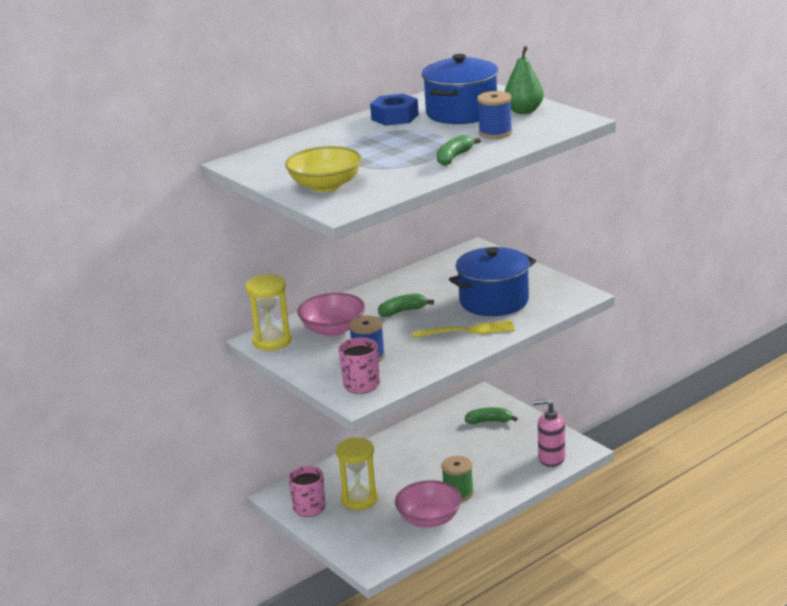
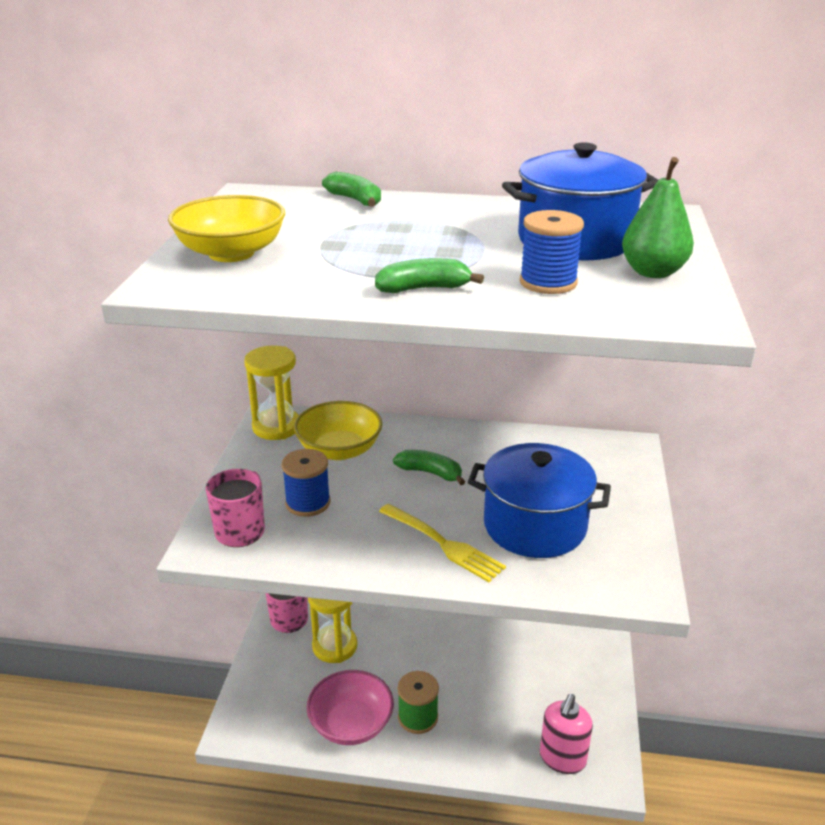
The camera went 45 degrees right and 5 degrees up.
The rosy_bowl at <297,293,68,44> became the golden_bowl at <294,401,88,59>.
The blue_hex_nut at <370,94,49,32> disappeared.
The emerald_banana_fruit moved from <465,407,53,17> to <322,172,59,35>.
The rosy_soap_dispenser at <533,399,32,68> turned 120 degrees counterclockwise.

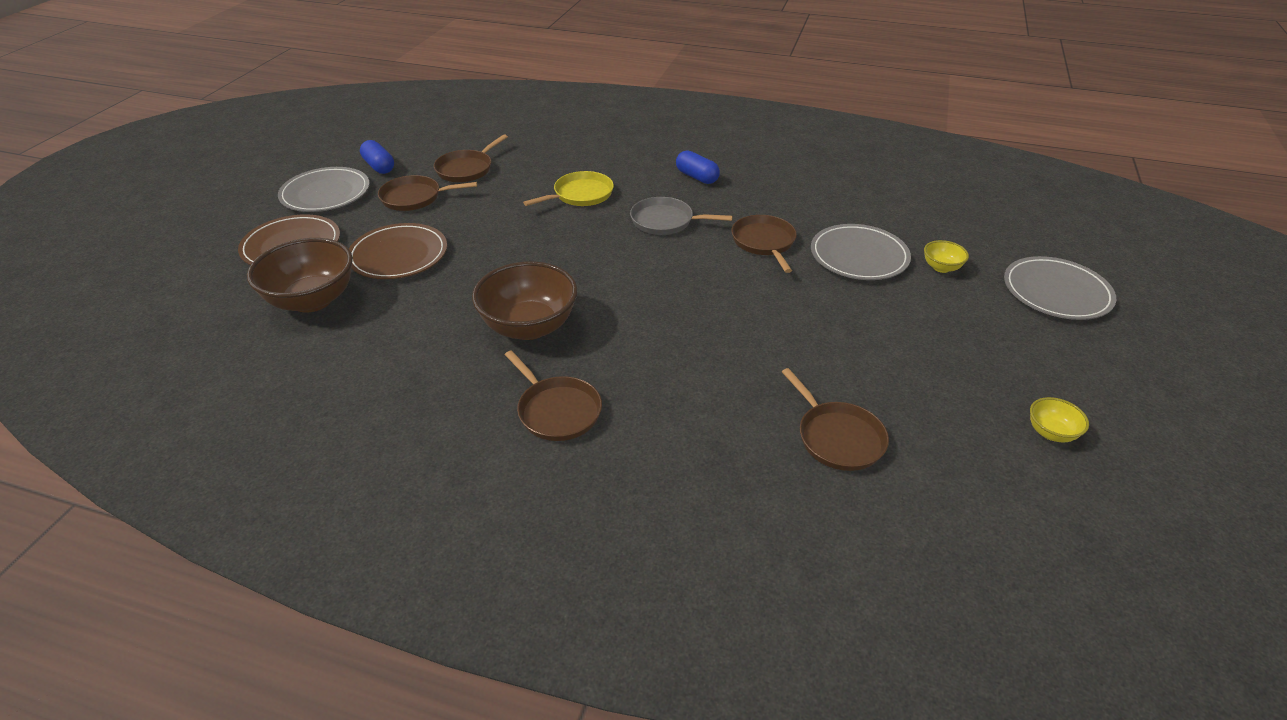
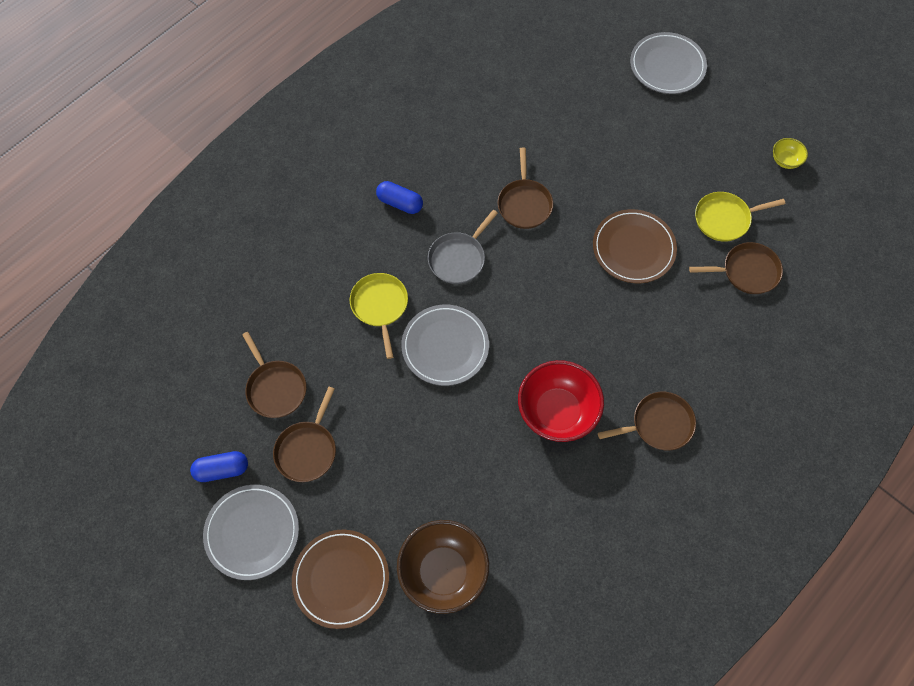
The camera went 65 degrees left and 25 degrees up.
The russet_plate moved from <349,223,98,56> to <593,209,84,74>.
The russet_bowl at <472,261,106,79> became the crimson_bowl at <518,360,86,82>.
The blue_pill_shape at <676,150,44,34> turned 45 degrees clockwise.
The russet_pan at <731,215,66,58> turned 105 degrees counterclockwise.
The gray_plate moved from <811,224,100,56> to <401,305,88,81>.
The golden_bowl at <924,240,45,33> disappeared.
The golden_pan at <695,192,91,50> appeared.

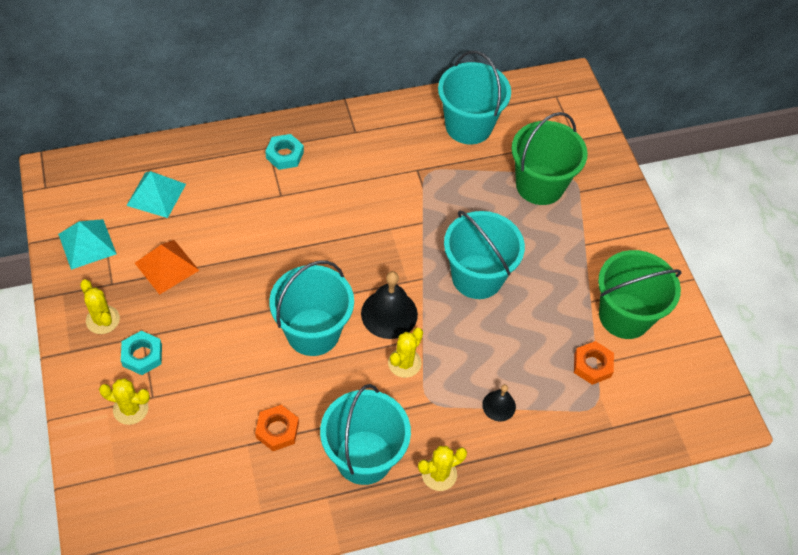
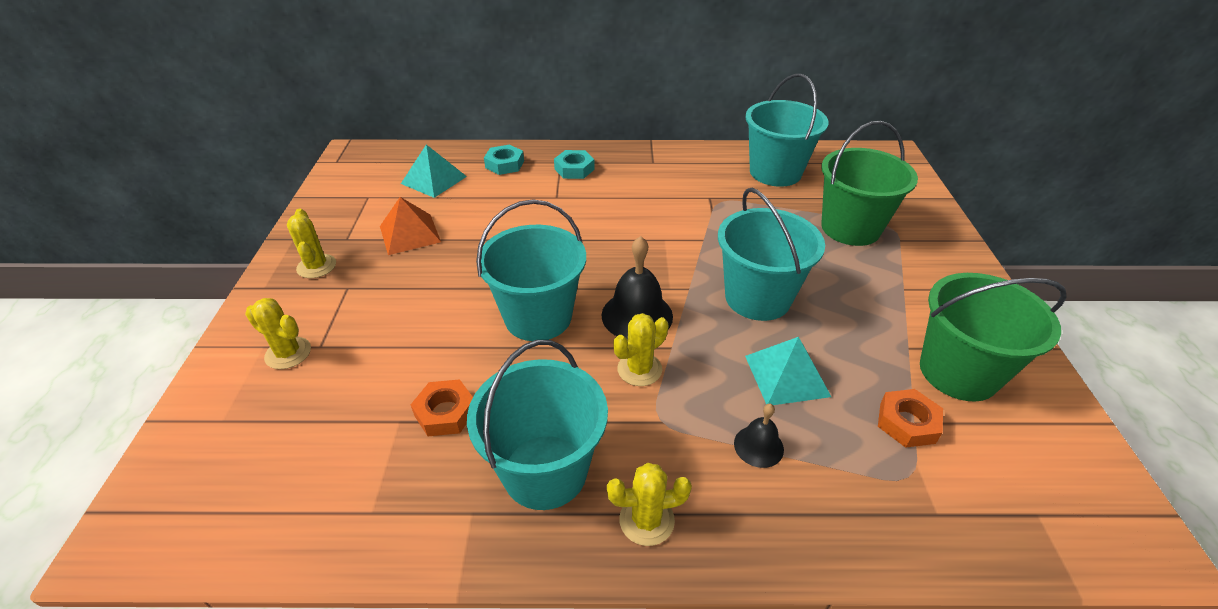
The camera went 20 degrees right and 15 degrees down.
The teal_solid_pyramid moved from <58,219,59,51> to <745,337,86,68>.
The teal_hex_nut moved from <121,331,41,44> to <484,145,40,30>.

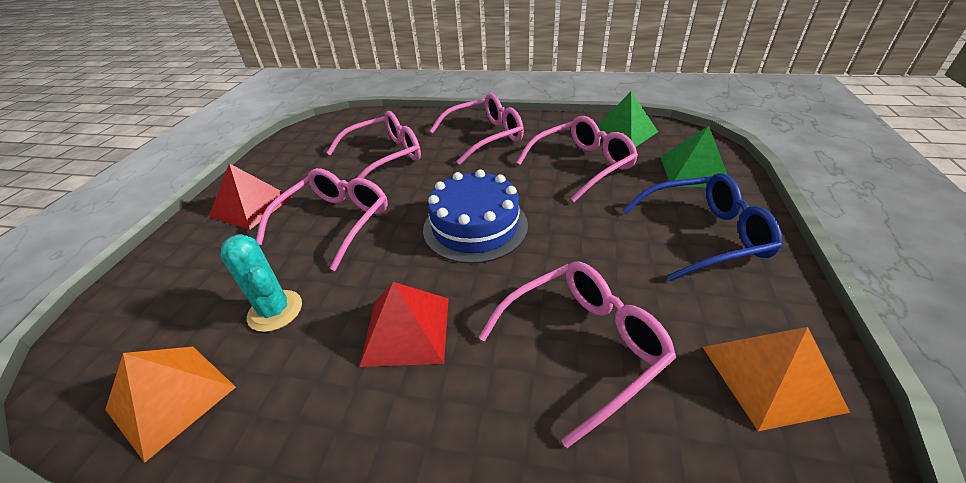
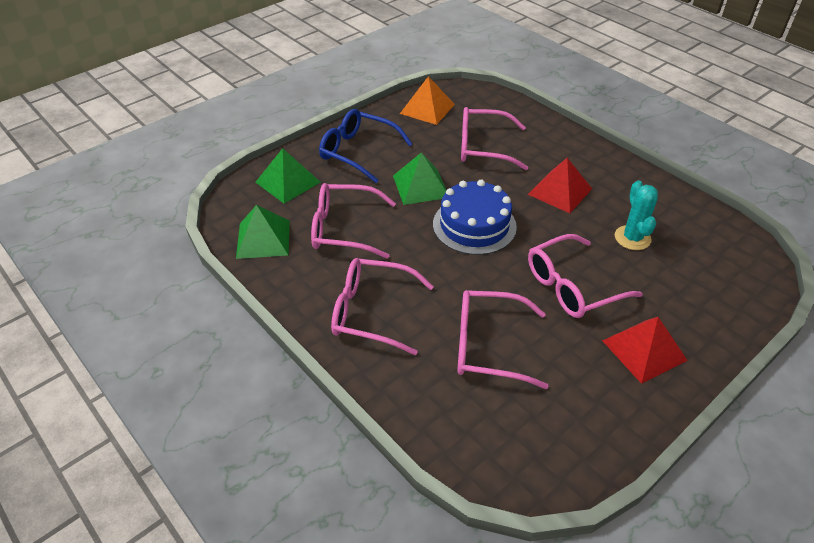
The camera went 145 degrees left and 5 degrees up.
The orange_solid_pyramid at <105,347,131,116> disappeared.
The emerald_solid_pyramid at <393,152,53,53> appeared.

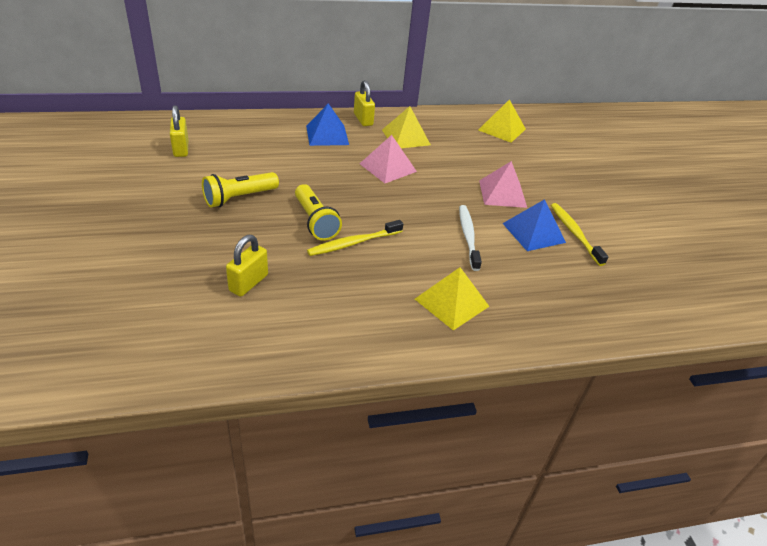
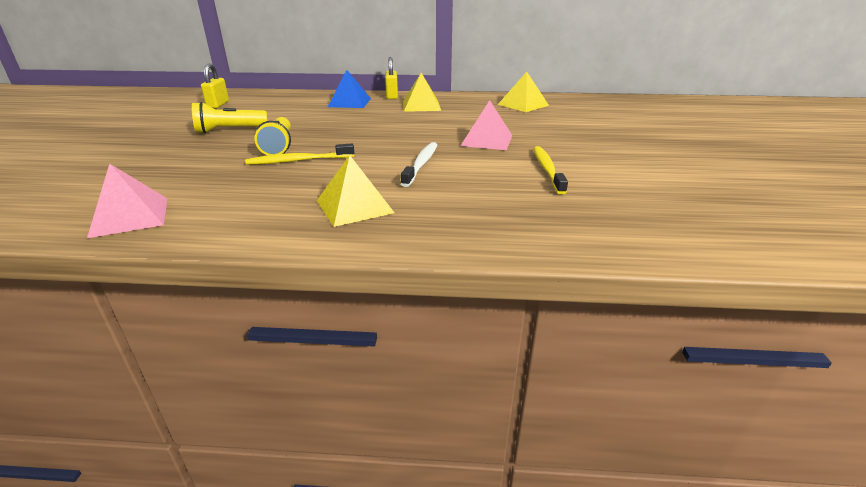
The camera went 20 degrees right and 10 degrees down.
The golden_small_lock at <226,235,42,62> disappeared.
The rosy_solid_pyramid moved from <360,135,57,48> to <87,163,81,75>.
The blue_solid_pyramid at <502,199,64,52> disappeared.

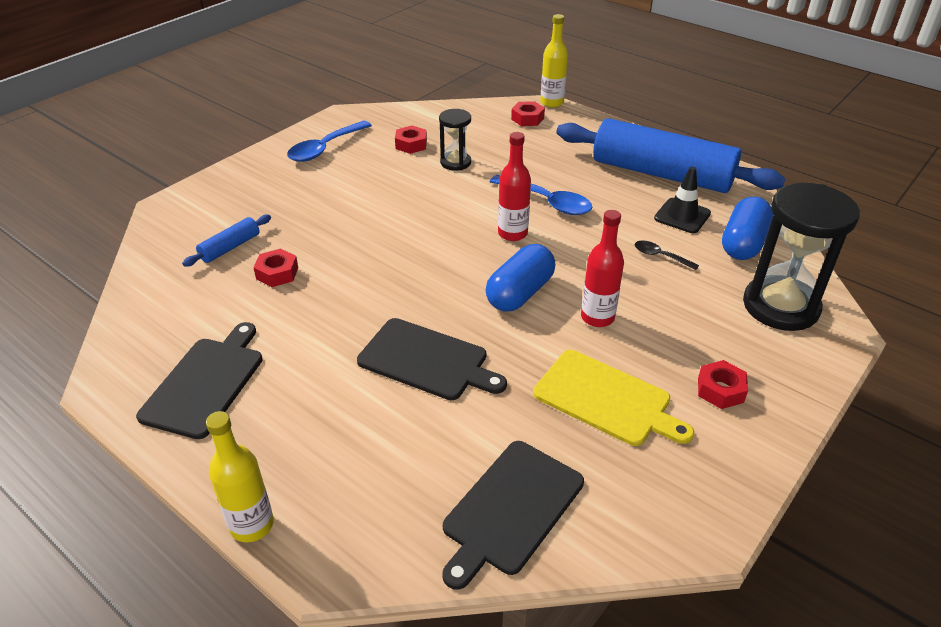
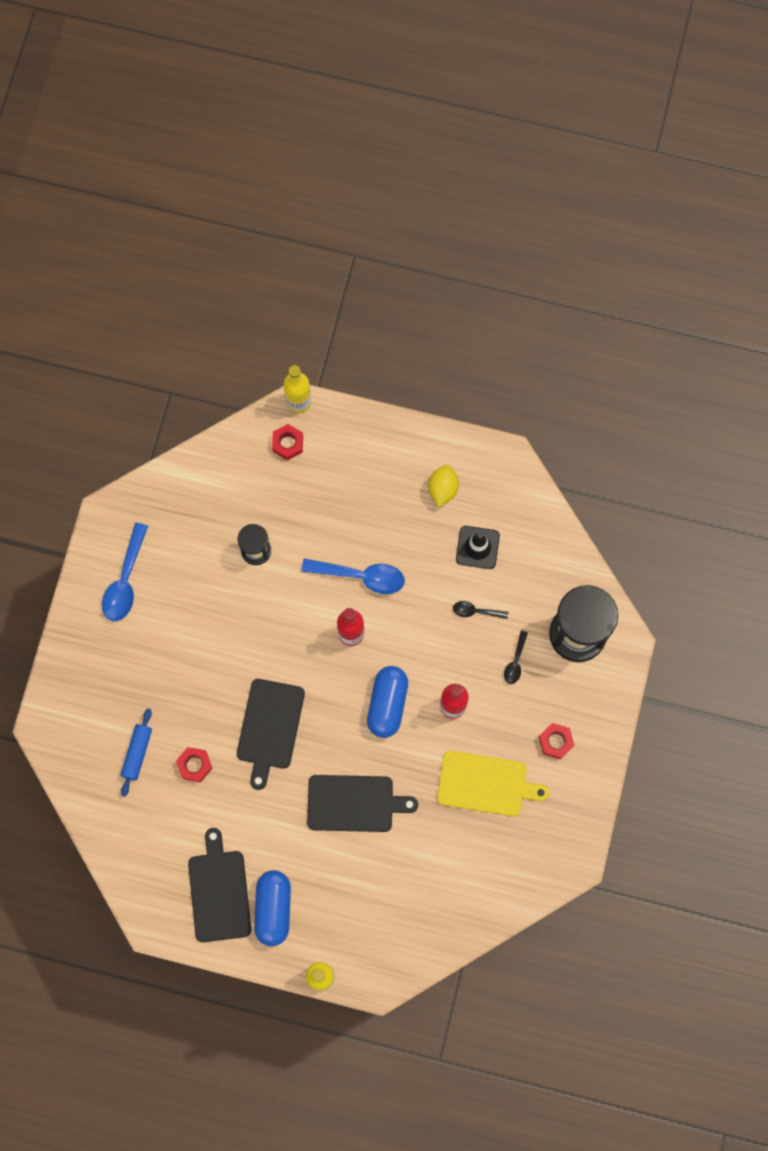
The camera went 25 degrees left and 35 degrees up.
The crimson_hex_nut at <395,125,32,29> disappeared.
The black_cutting_board moved from <442,441,142,149> to <237,679,68,111>.
The blue_pastry_roller at <556,118,229,75> was replaced by the golden_lemon at <428,465,31,42>.
The blue_pill_shape moved from <722,196,51,64> to <254,870,37,76>.
The black_tablespoon at <504,631,24,53> appeared.

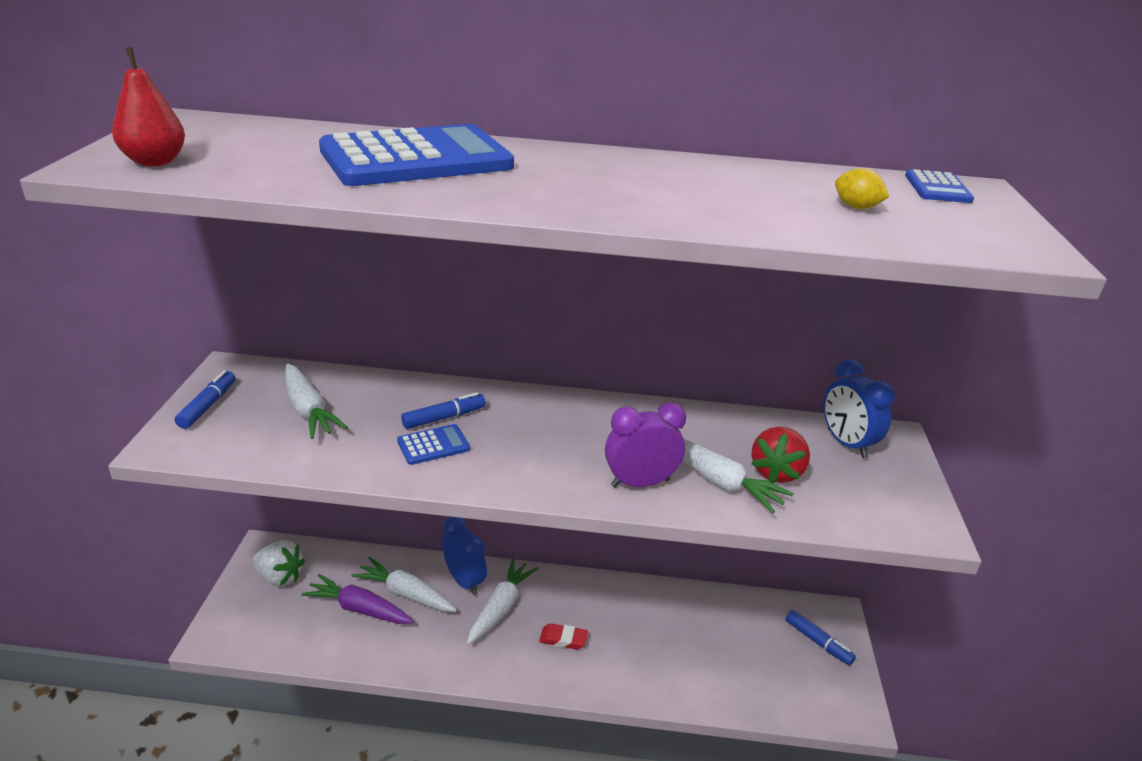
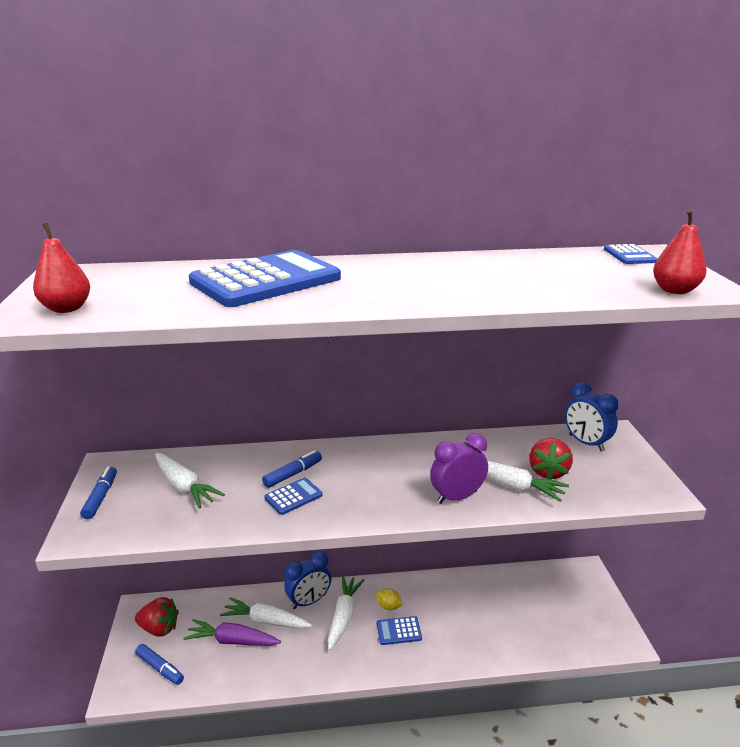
The camera went 10 degrees left and 5 degrees down.
The snow-white_berry at <252,540,53,46> became the crimson_berry at <135,597,44,40>.
The blue_clock at <442,517,45,78> turned 105 degrees clockwise.
The crimson_gum_eraser at <539,623,49,27> was replaced by the blue_pocket_calculator at <377,616,45,29>.
The blue_marker moved from <786,610,70,55> to <135,644,49,41>.
The golden_lemon moved from <835,168,54,41> to <376,588,26,22>.
The crimson_toy_pear at <653,210,54,84> appeared.

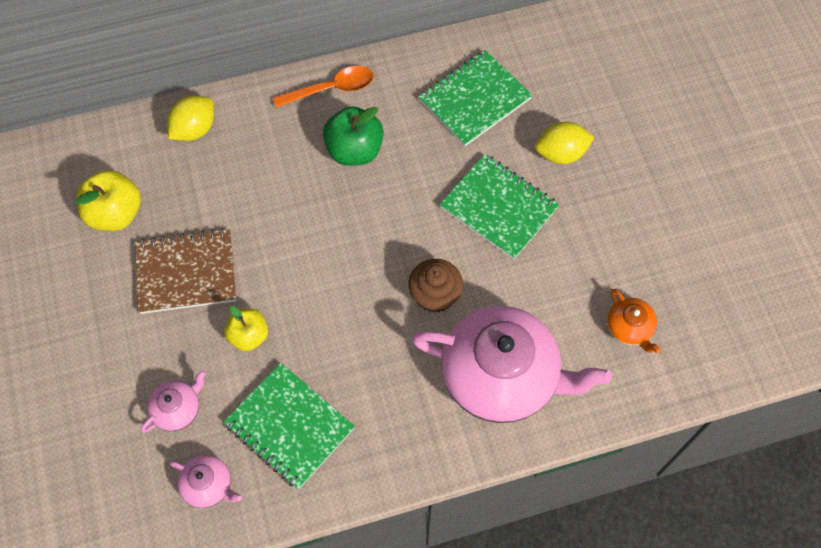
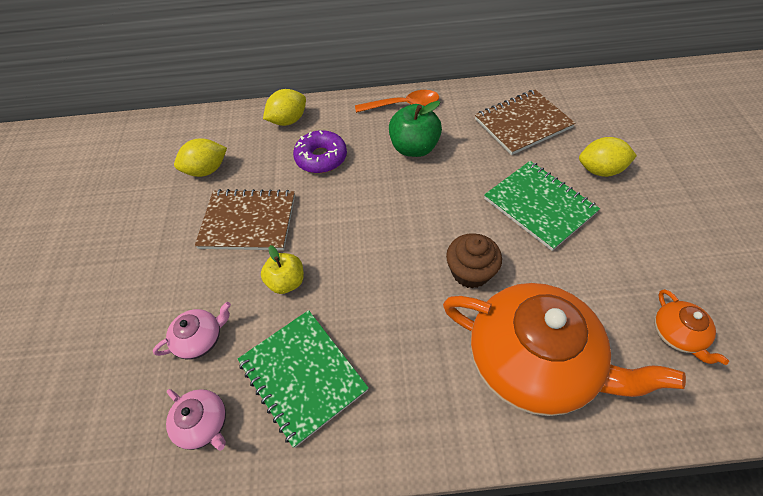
The camera went 15 degrees right and 10 degrees down.
The golden_apple at <76,170,65,61> was replaced by the golden_lemon at <174,138,53,39>.
The rosy_teapot at <412,306,200,117> became the orange_teapot at <443,283,243,133>.
The emerald_notepad at <418,50,115,96> became the russet_notepad at <475,89,100,66>.
The royal_purple_donut at <293,130,54,43> appeared.

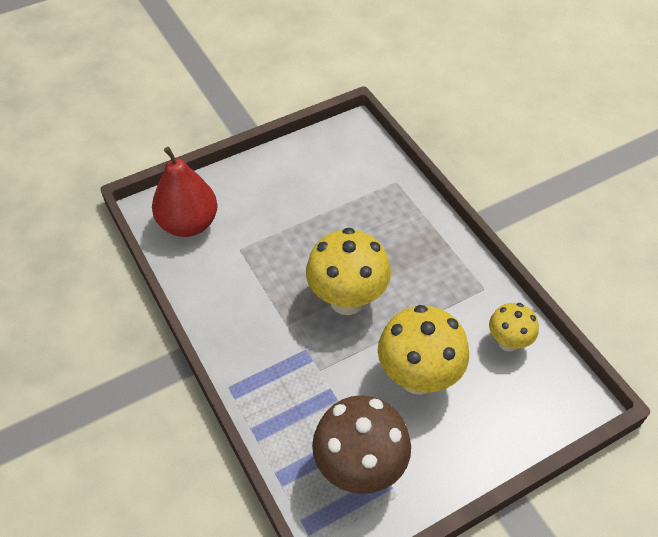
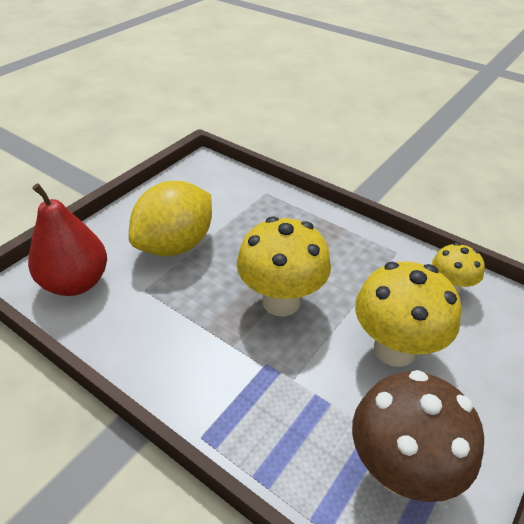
The camera went 25 degrees left and 10 degrees down.
The golden_lemon at <129,181,83,75> appeared.

